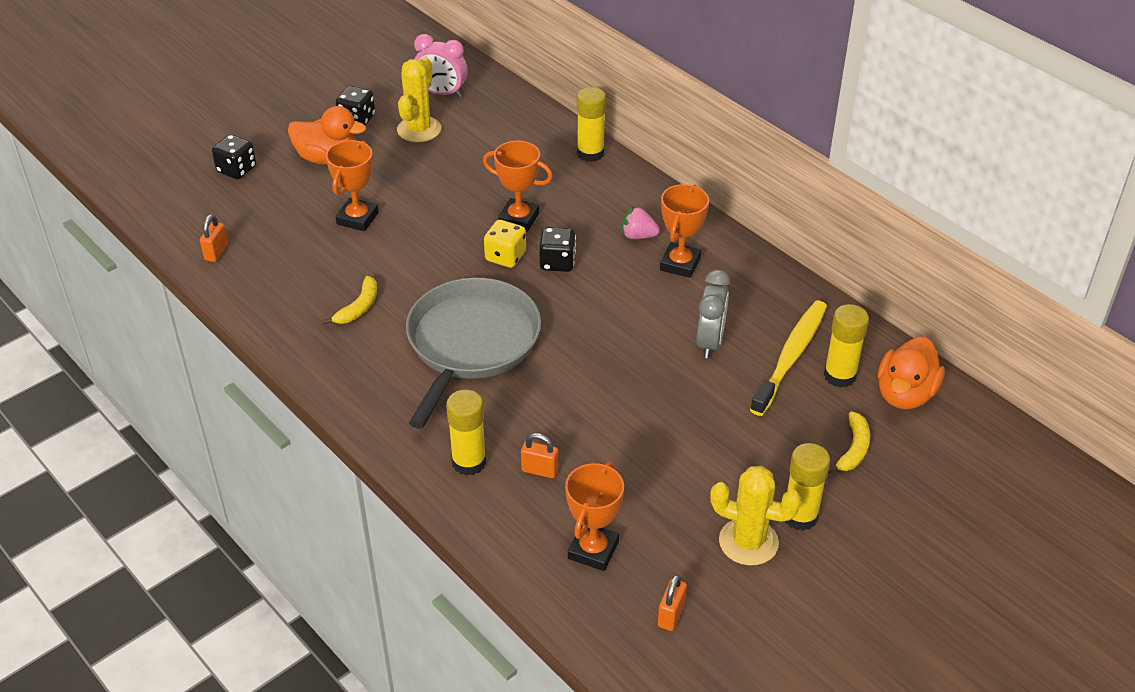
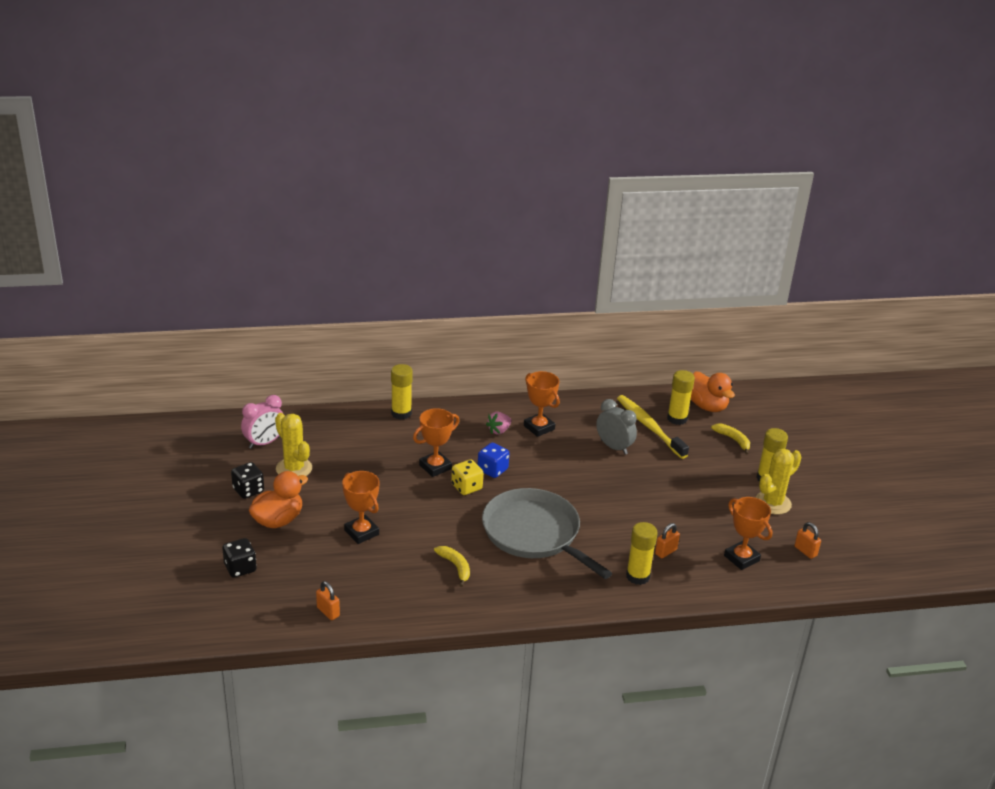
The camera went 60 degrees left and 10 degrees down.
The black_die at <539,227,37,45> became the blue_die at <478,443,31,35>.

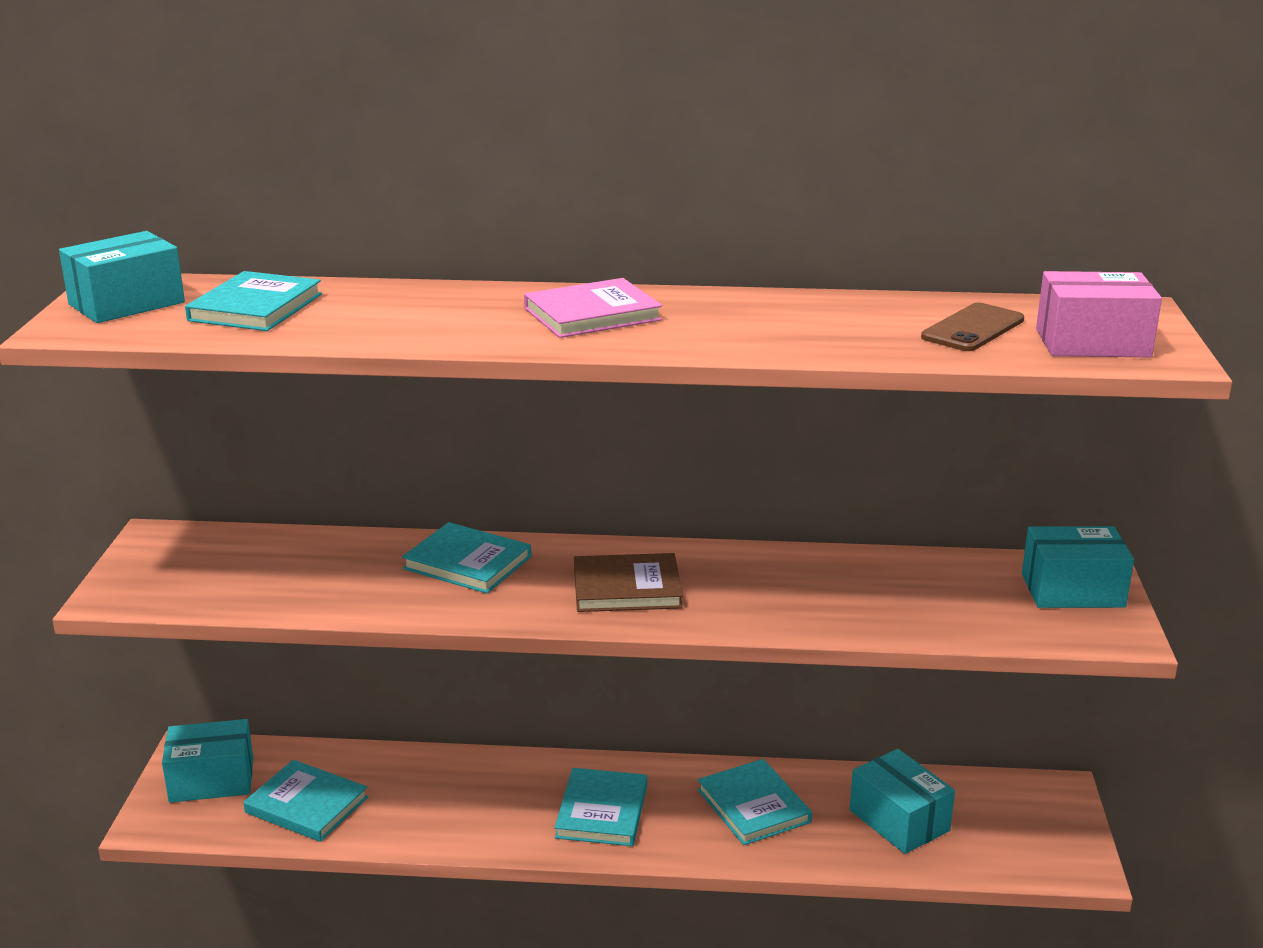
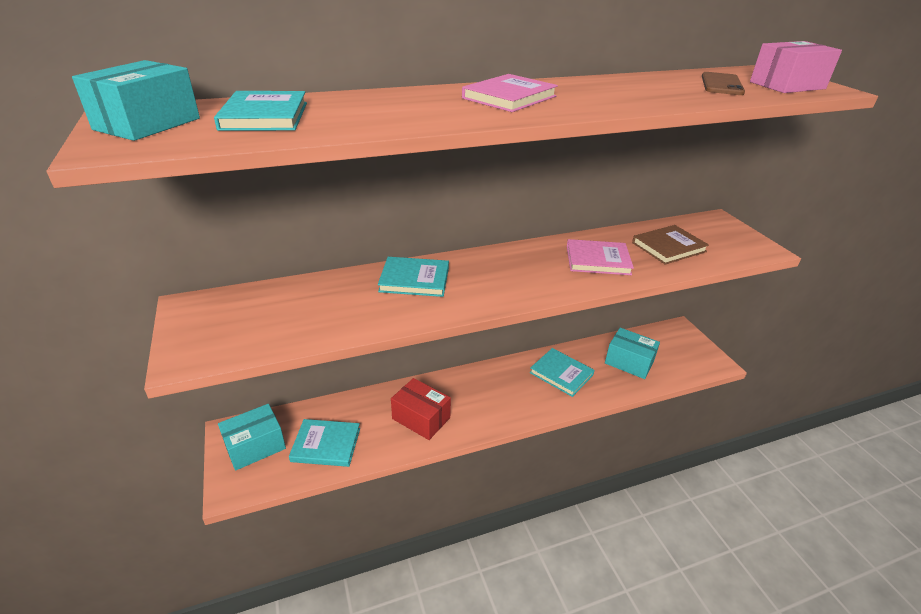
The camera went 25 degrees left and 10 degrees up.
The teal_hardback at <554,768,93,78> disappeared.
The russet_hardback moved from <574,553,109,59> to <632,225,77,40>.
The teal_box at <1022,526,112,82> disappeared.
The crimson_box at <391,378,60,62> appeared.
The rosy_hardback at <567,239,67,36> appeared.

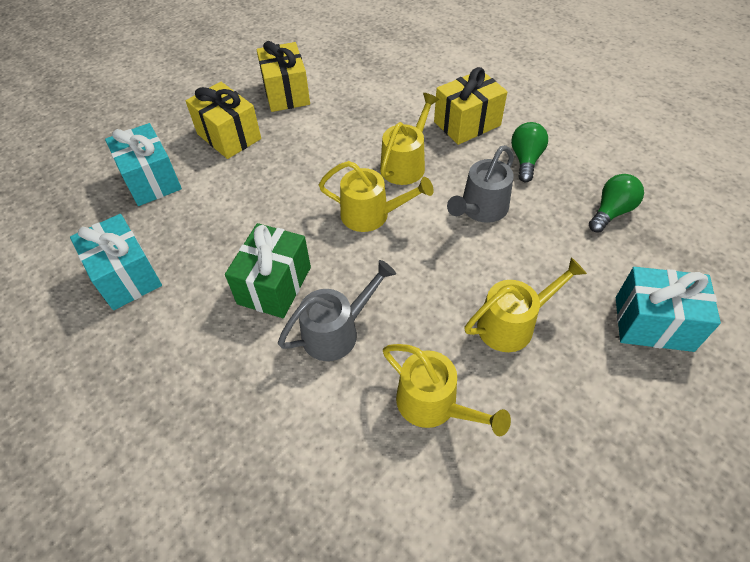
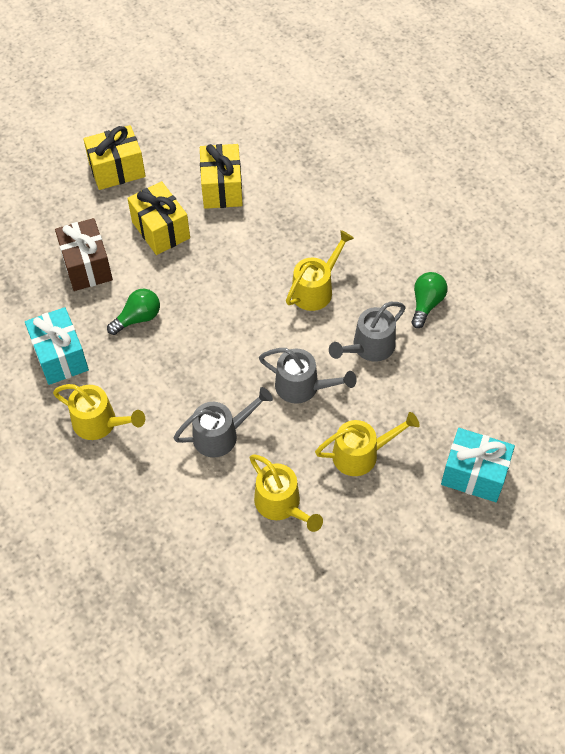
The camera went 10 degrees right and 5 degrees up.
The teal_wrapped_gift at <105,123,77,83> became the russet_wrapped_gift at <55,218,58,73>.
The emerald_wrapped_gift at <225,223,86,95> disappeared.
The golden_sprinkling_can moved from <319,161,115,71> to <53,384,92,56>.
The golden_wrapped_gift moved from <434,67,73,78> to <83,125,63,65>.
The emerald_light_bulb moved from <589,174,55,59> to <107,289,53,46>.
The gray_sprinkling_can at <259,348,98,56> appeared.

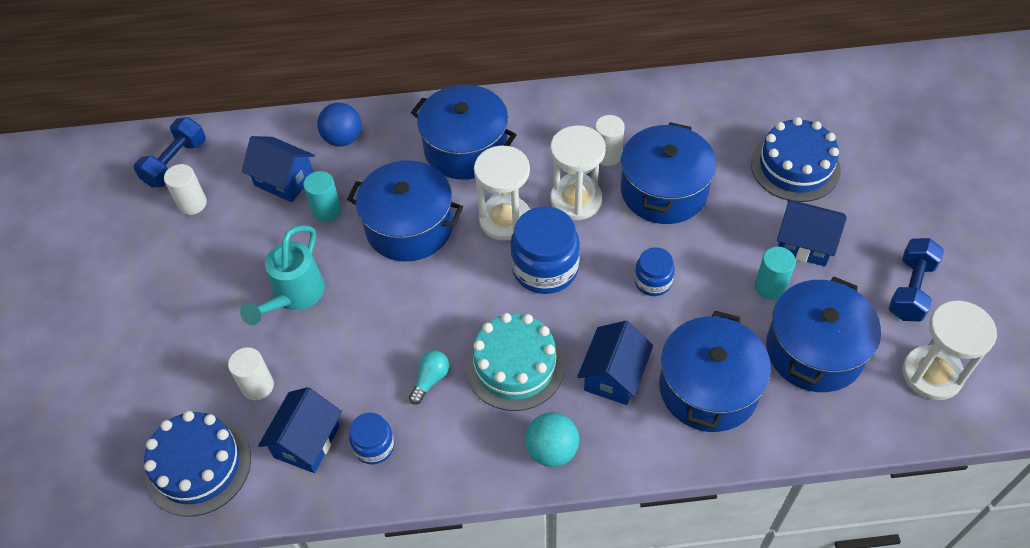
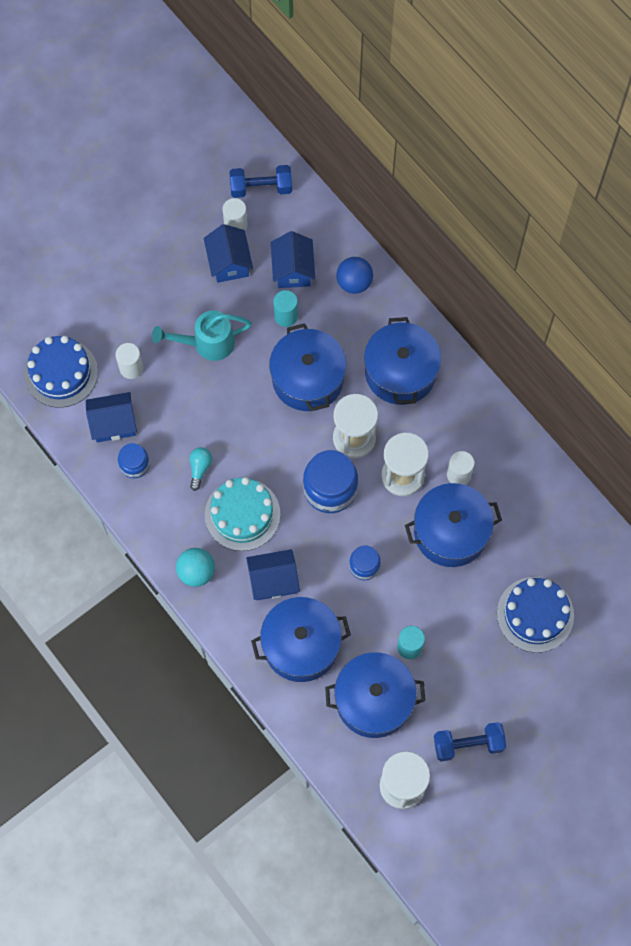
The camera went 55 degrees right and 15 degrees up.
The teal_light_bulb at <409,350,40,55> turned 75 degrees counterclockwise.
The blue_toy_house moved from <777,199,70,68> to <204,224,49,59>.

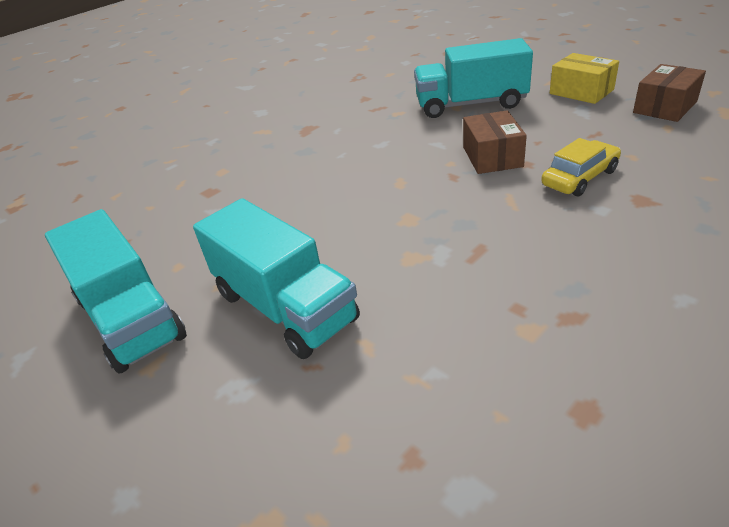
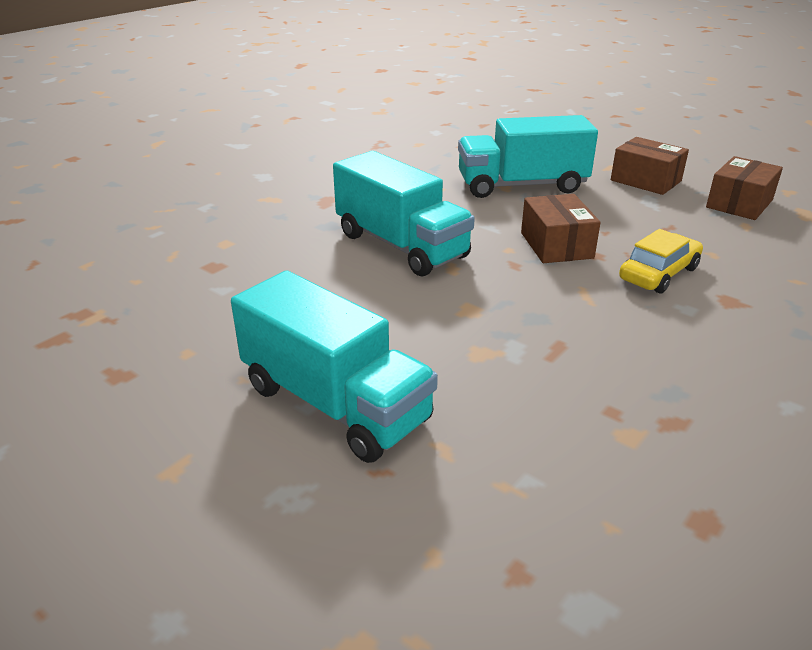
The camera went 10 degrees left and 5 degrees down.
The teal_toy_truck moved from <45,209,142,165> to <333,151,142,125>.
The golden_box at <550,53,69,51> became the russet_box at <611,137,78,58>.

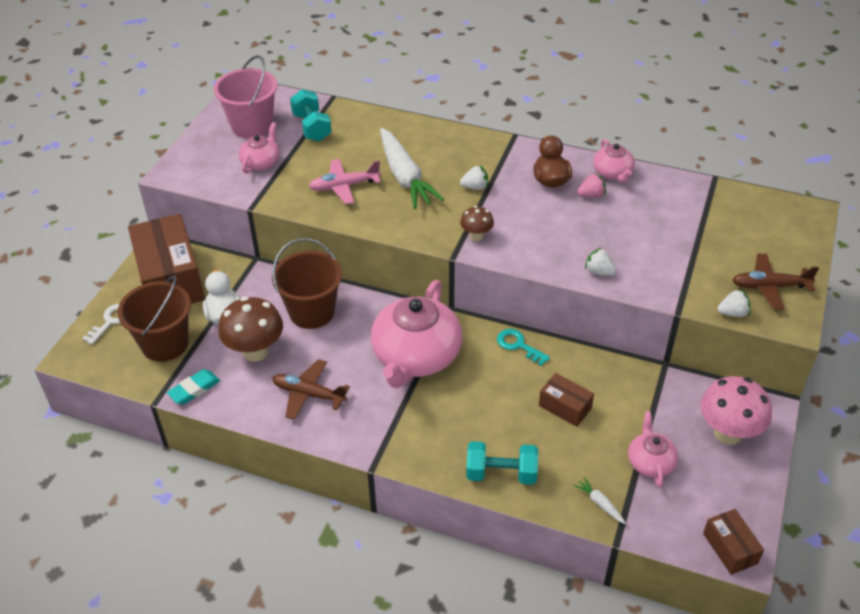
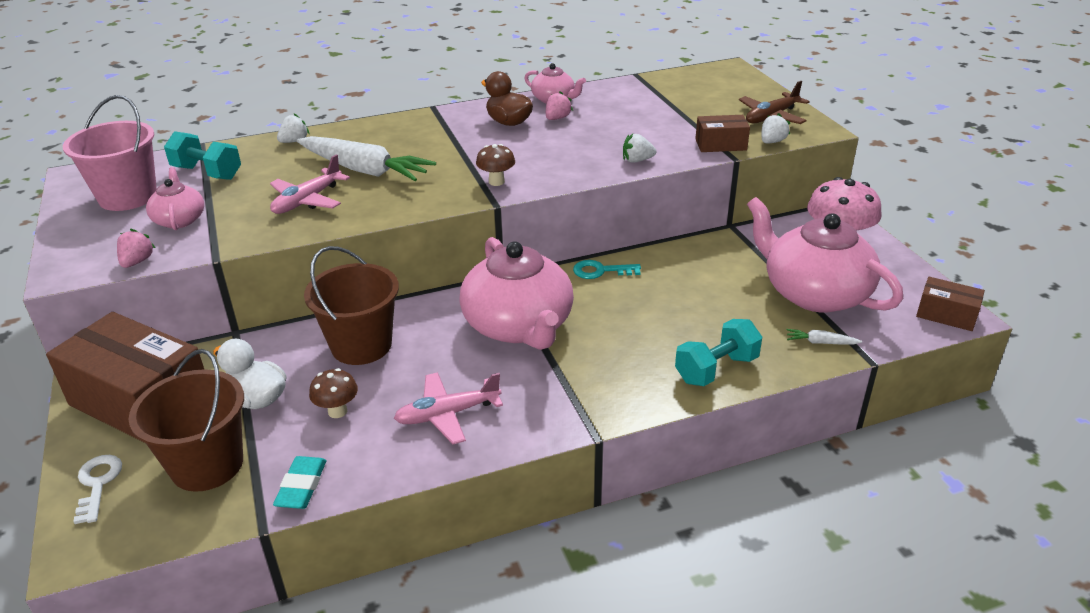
The camera went 40 degrees left and 10 degrees down.
The russet_mushroom at <218,297,65,65> changed to 0.54 times the size.
The russet_toy_plane at <272,359,78,61> became the rosy_toy_plane at <394,372,109,72>.
The snow-white_berry moved from <460,165,28,25> to <277,114,32,29>.
The russet_box moved from <539,373,55,54> to <695,115,55,37>.
The rosy_teapot at <628,411,50,77> changed to 2.03 times the size.
The rosy_berry at <117,229,38,39> appeared.

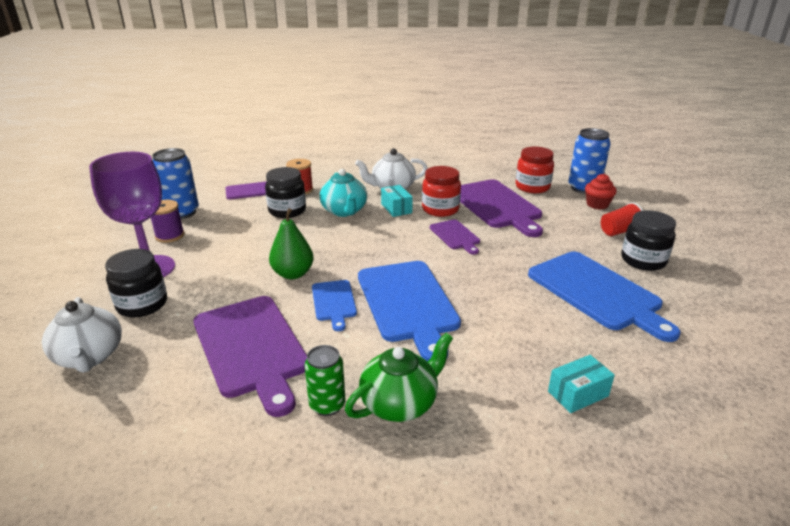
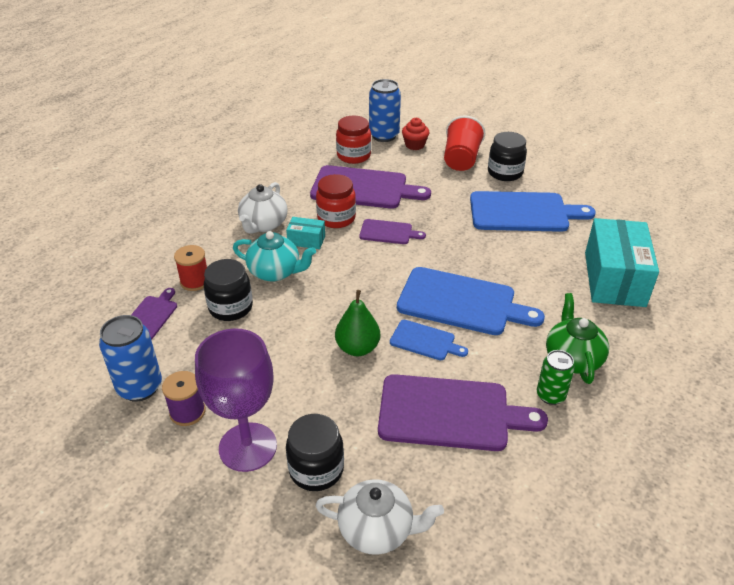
The camera went 55 degrees left and 10 degrees up.
The teal_box at <548,355,67,58> changed to 2.19 times the size.
The crimson_tumbler at <601,202,42,34> changed to 1.56 times the size.

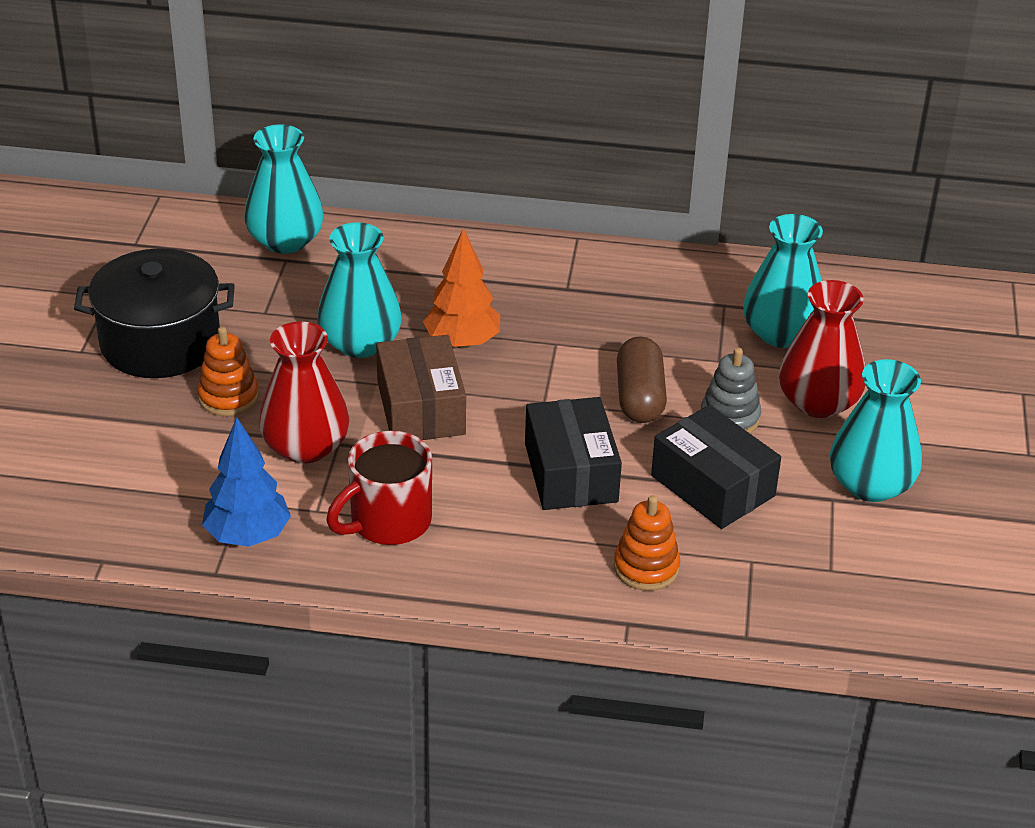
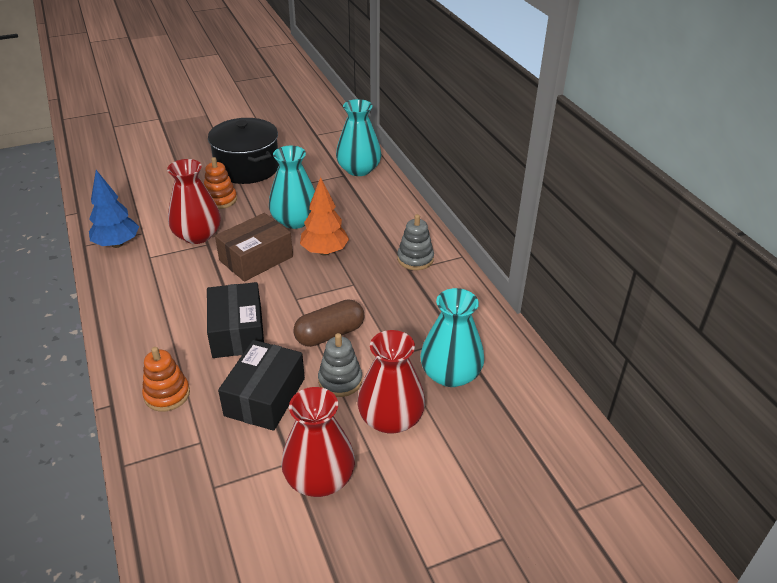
The camera went 60 degrees right and 0 degrees up.
The crimson_mug at <326,431,106,114> disappeared.
The black_box at <525,397,97,113> turned 60 degrees counterclockwise.
The teal_vase at <830,359,92,143> became the crimson_vase at <281,387,74,110>.
The gray_stacking_rings at <397,214,37,56> appeared.

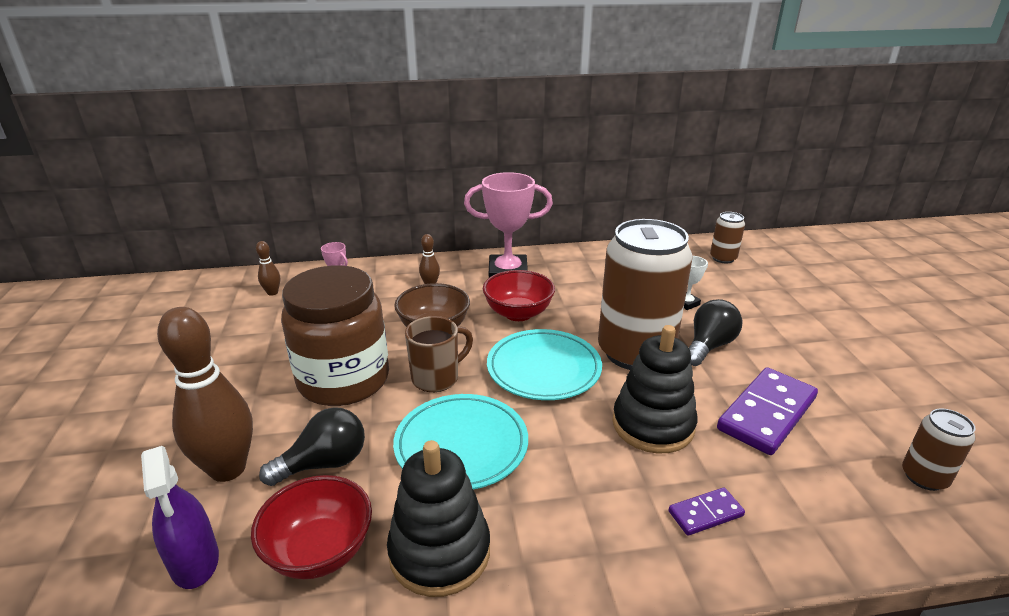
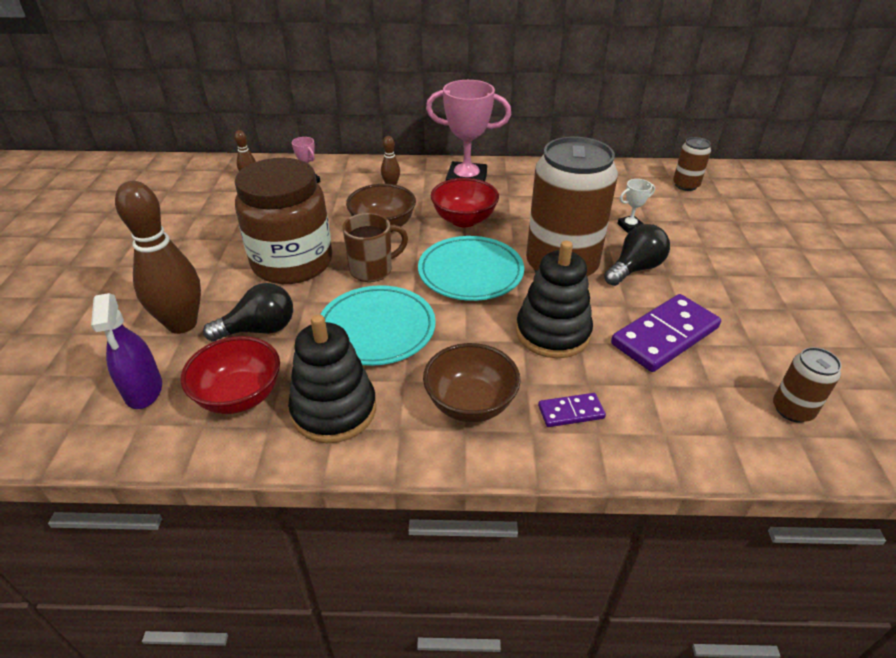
The camera went 10 degrees right and 10 degrees up.
The russet_bowl at <423,343,97,79> appeared.

